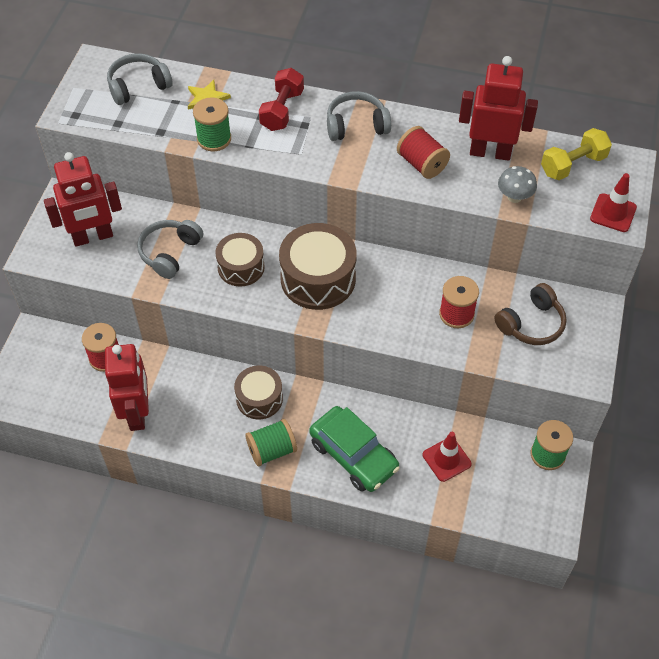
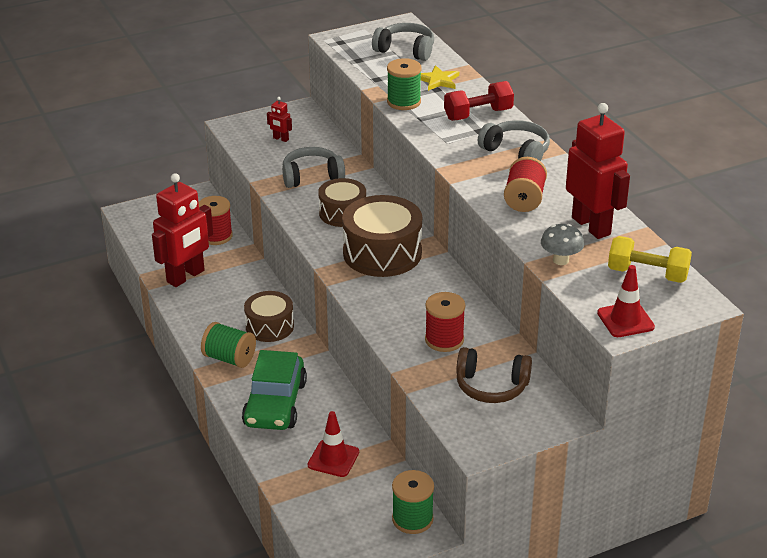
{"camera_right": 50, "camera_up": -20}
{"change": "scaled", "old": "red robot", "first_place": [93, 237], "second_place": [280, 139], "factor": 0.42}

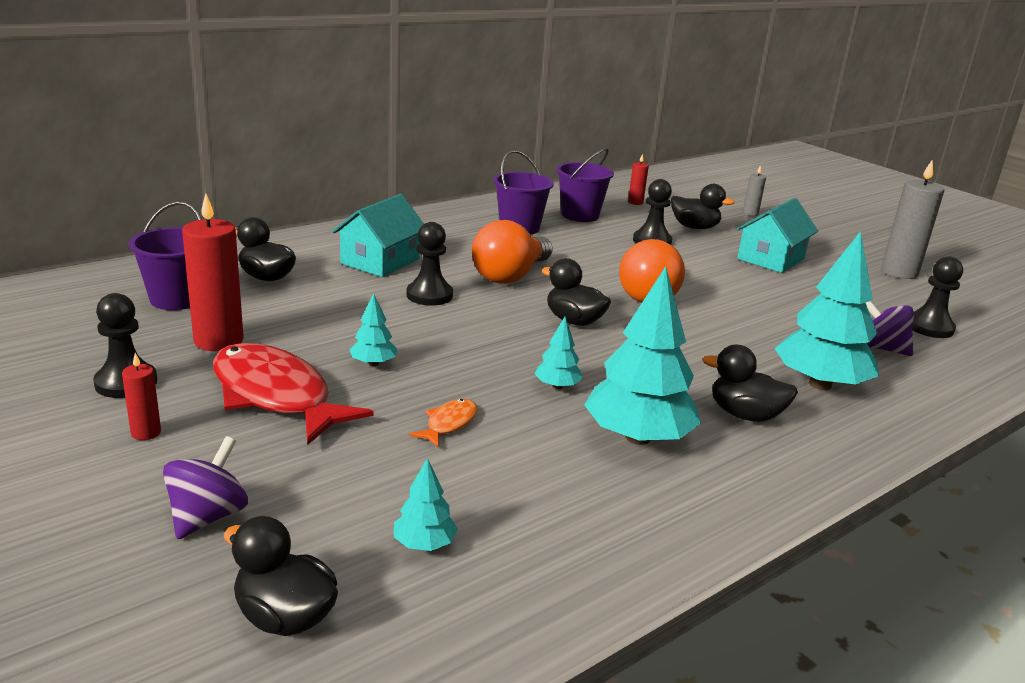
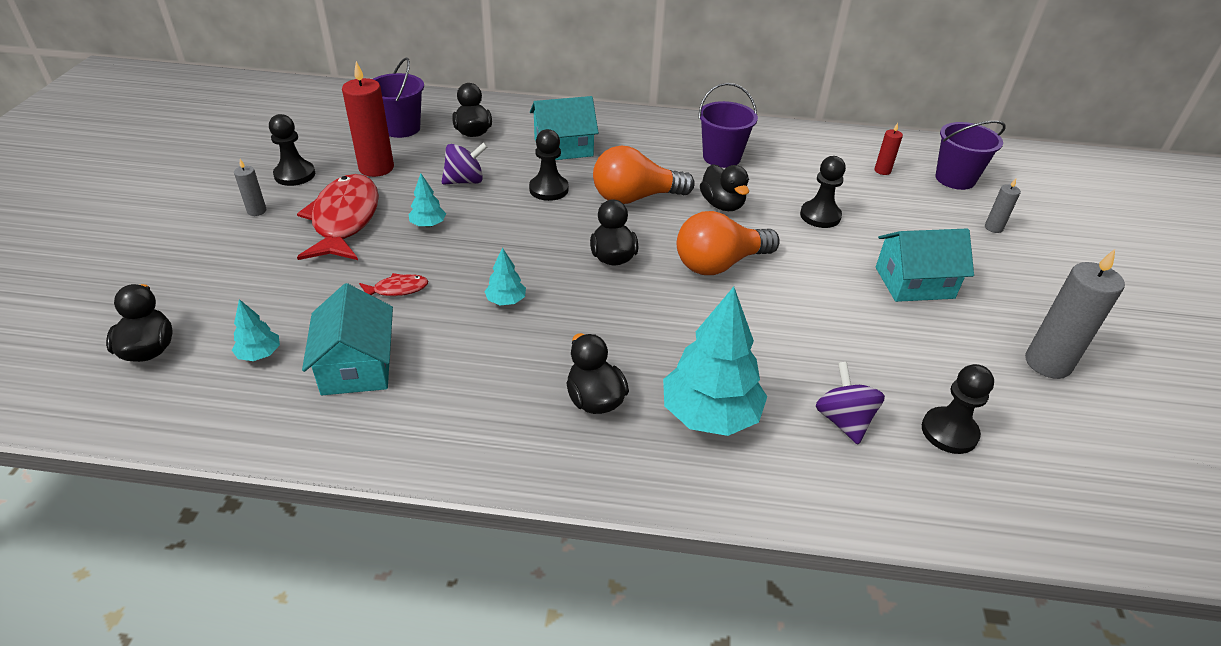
{"camera_right": 45, "camera_up": 15}
{"change": "gone", "old": "turquoise tree", "first_place": [638, 437]}
{"change": "new", "new": "turquoise house", "second_place": [357, 366]}
{"change": "shifted", "old": "purple spinning top", "first_place": [208, 516], "second_place": [465, 181]}
{"change": "shifted", "old": "purple bucket", "first_place": [580, 215], "second_place": [955, 179]}
{"change": "shifted", "old": "black duck", "first_place": [694, 227], "second_place": [722, 205]}
{"change": "repainted", "old": "red candle", "new": "grey candle", "first_place": [146, 433], "second_place": [256, 211]}
{"change": "repainted", "old": "orange fish", "new": "red fish", "first_place": [449, 424], "second_place": [397, 289]}

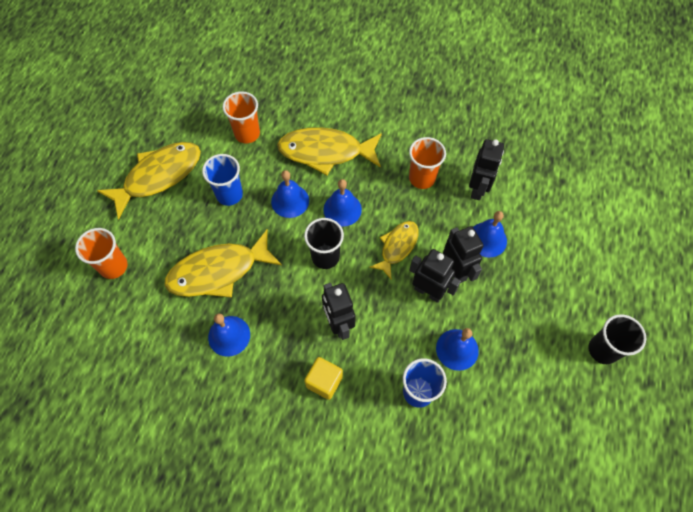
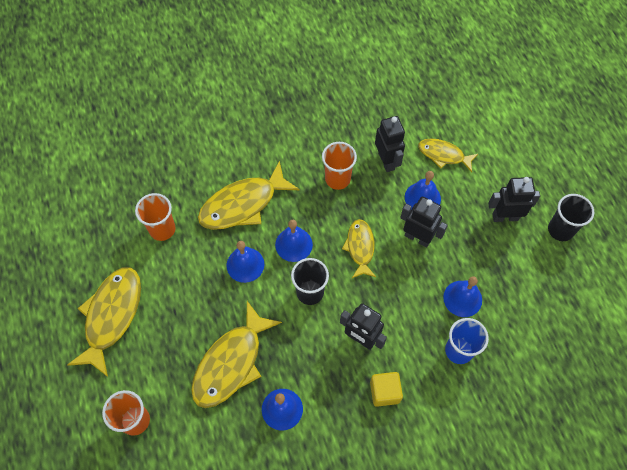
{"camera_right": -35, "camera_up": 0}
{"change": "gone", "old": "blue cup", "first_place": [229, 194]}
{"change": "new", "new": "yellow fish", "second_place": [443, 155]}
{"change": "shifted", "old": "black robot", "first_place": [428, 291], "second_place": [505, 217]}

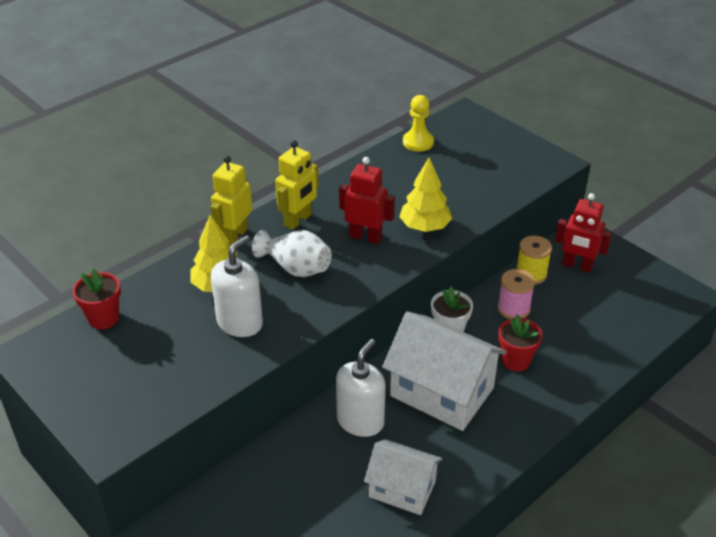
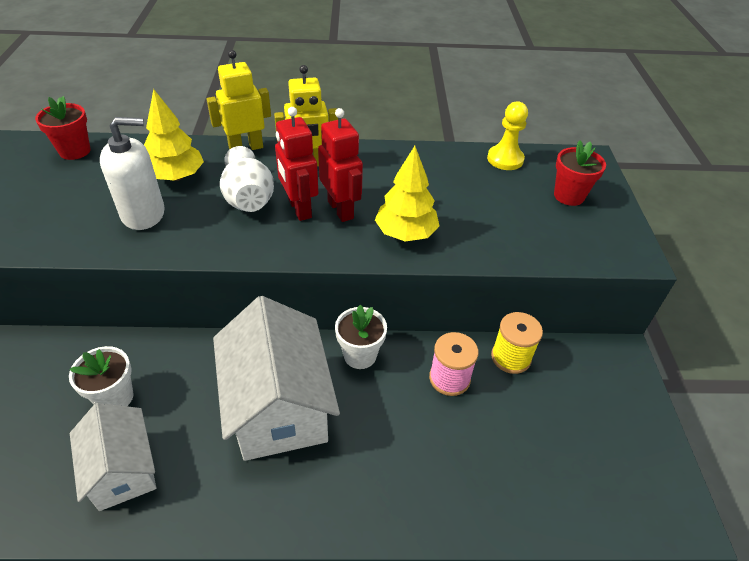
{"camera_right": 40, "camera_up": 5}
{"change": "gone", "old": "white soap dispenser", "first_place": [360, 421]}
{"change": "new", "new": "white flower pot", "second_place": [115, 397]}
{"change": "shifted", "old": "red flower pot", "first_place": [516, 360], "second_place": [569, 196]}
{"change": "shifted", "old": "red robot", "first_place": [577, 266], "second_place": [299, 209]}

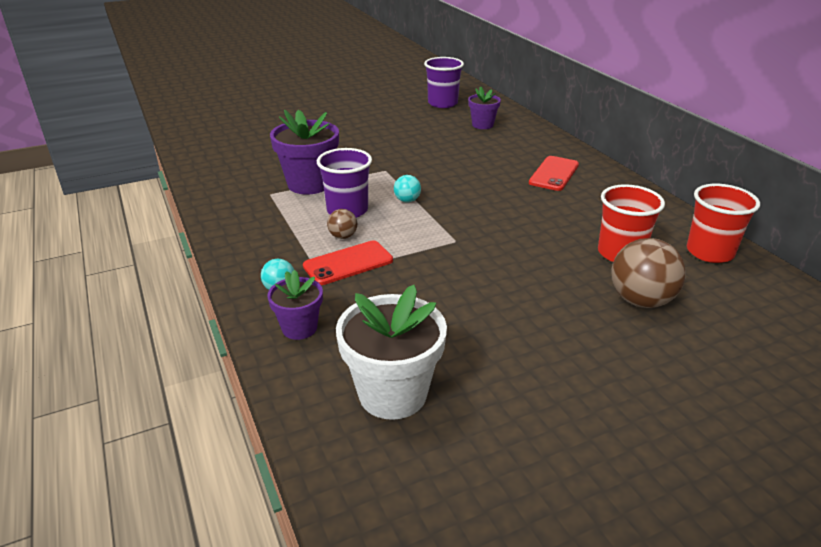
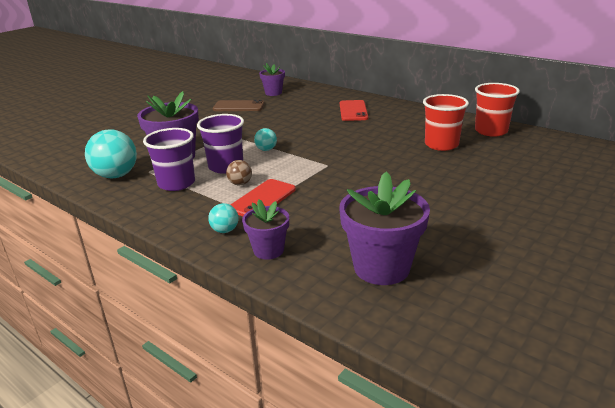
{"camera_right": -25, "camera_up": -5}
{"change": "gone", "old": "brown ball", "first_place": [640, 300]}
{"change": "new", "new": "turquoise ball", "second_place": [116, 175]}
{"change": "new", "new": "brown phone", "second_place": [239, 106]}
{"change": "shifted", "old": "purple cup", "first_place": [442, 103], "second_place": [176, 183]}
{"change": "repainted", "old": "white flower pot", "new": "purple flower pot", "first_place": [392, 394], "second_place": [381, 267]}

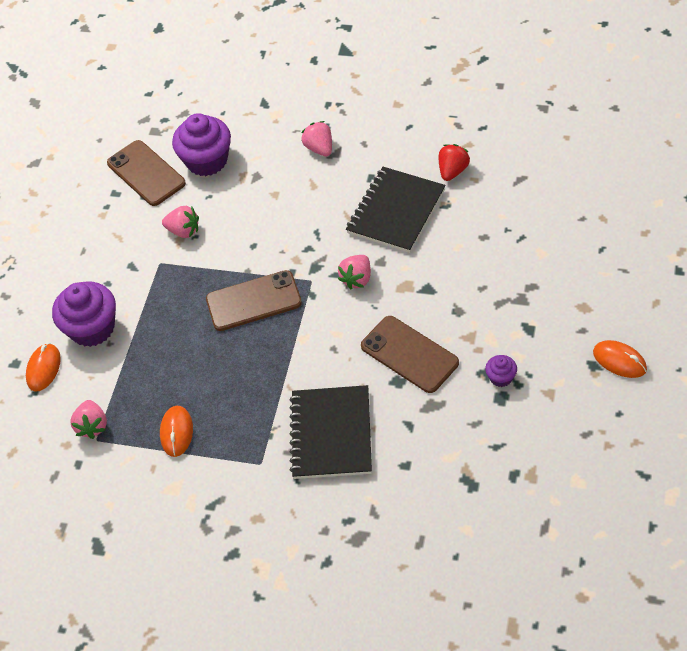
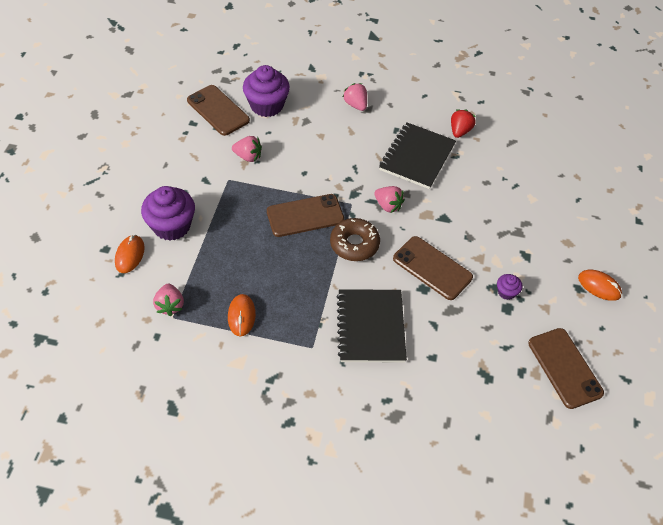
{"camera_right": -10, "camera_up": 0}
{"change": "new", "new": "brown donut", "second_place": [354, 244]}
{"change": "new", "new": "brown phone", "second_place": [564, 368]}
{"change": "rotated", "old": "pink strawberry", "first_place": [357, 279], "second_place": [388, 205], "degrees": -75}

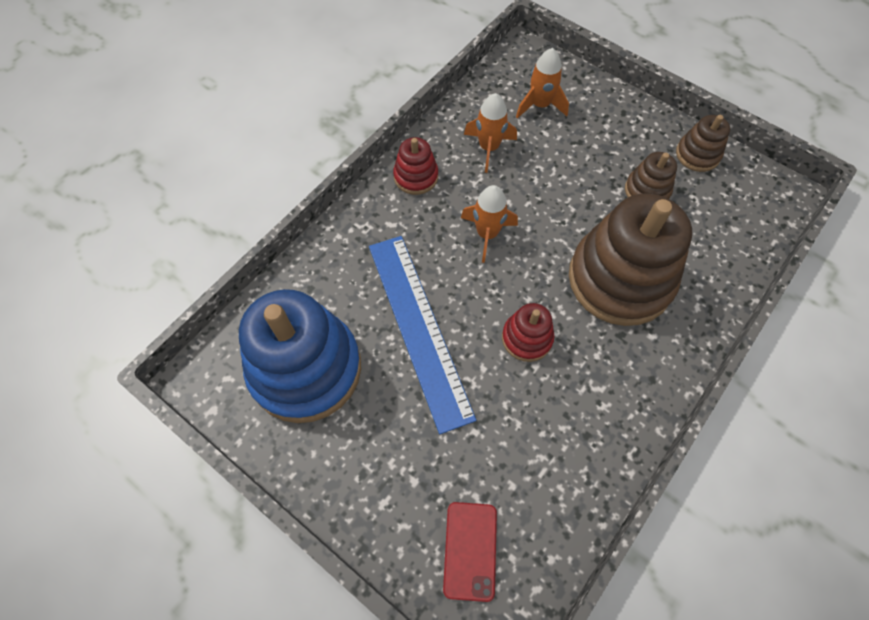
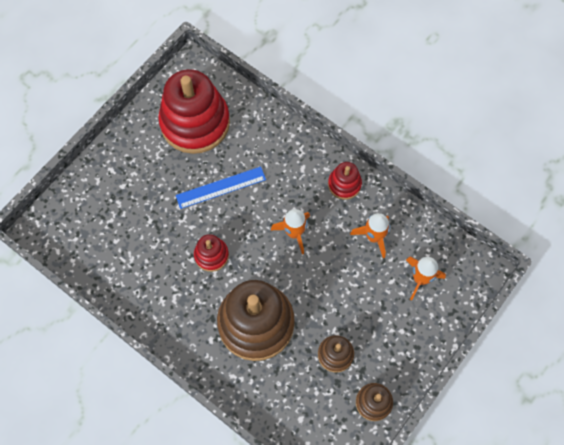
{"camera_right": 90, "camera_up": 5}
{"change": "gone", "old": "red phone", "first_place": [470, 550]}
{"change": "repainted", "old": "blue stacking toy", "new": "red stacking toy", "first_place": [305, 369], "second_place": [195, 122]}
{"change": "scaled", "old": "blue ruler", "first_place": [418, 328], "second_place": [221, 187], "factor": 0.64}

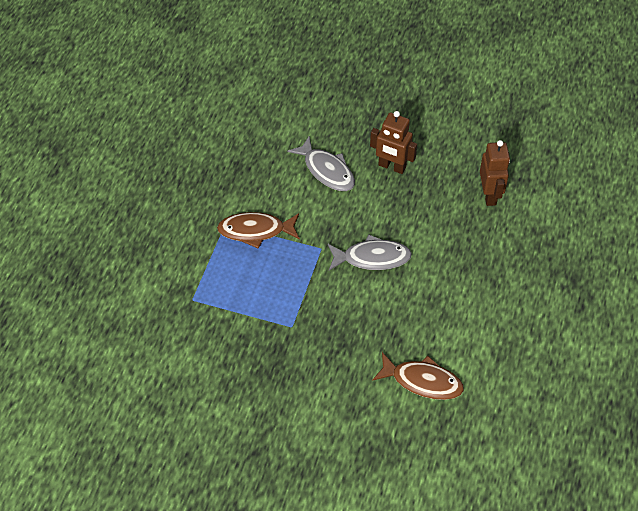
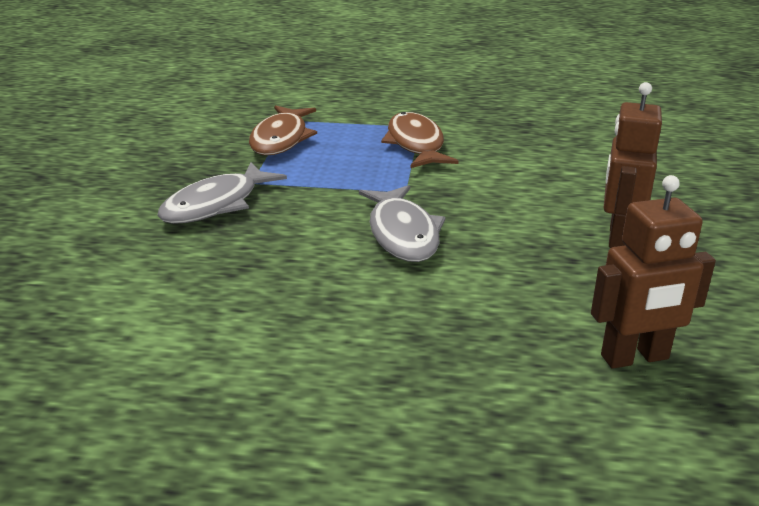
{"camera_right": 80, "camera_up": -25}
{"change": "shifted", "old": "grey fish", "first_place": [326, 170], "second_place": [216, 204]}
{"change": "shifted", "old": "brown fish", "first_place": [422, 381], "second_place": [281, 139]}

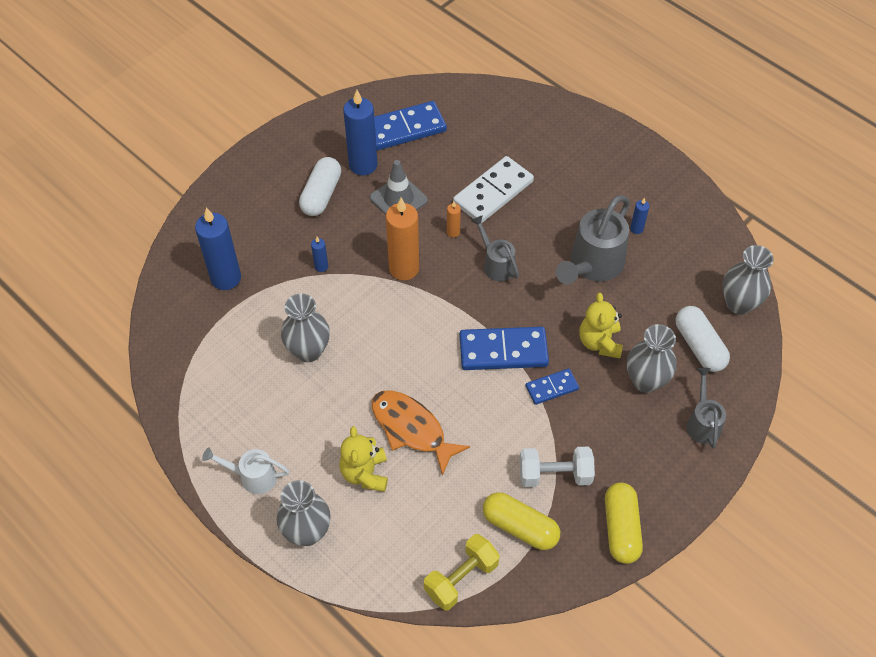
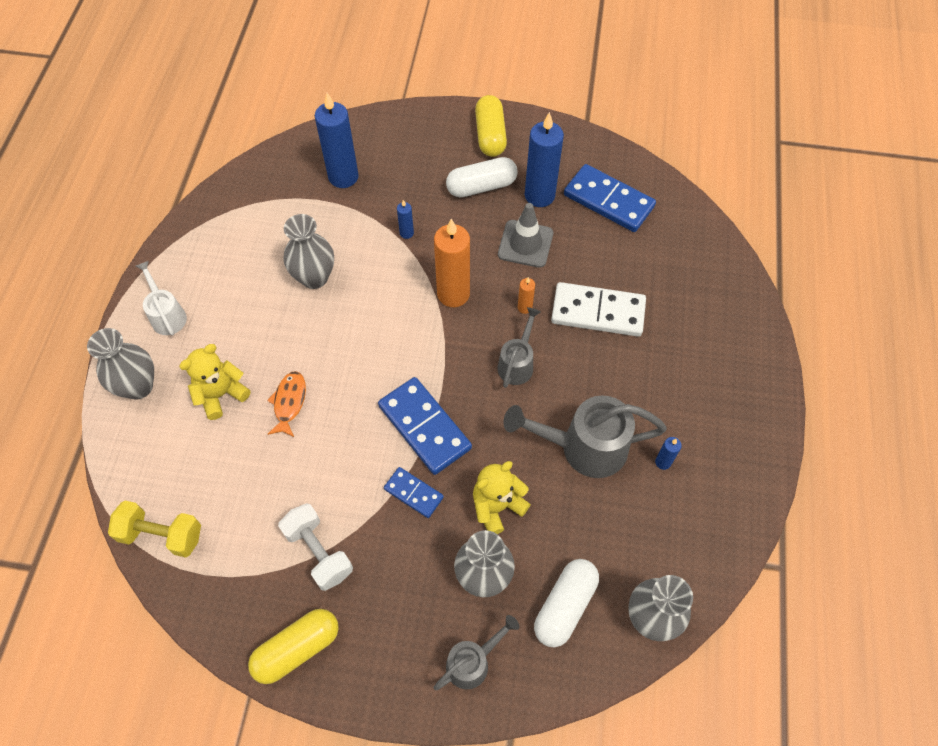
{"camera_right": 55, "camera_up": 5}
{"change": "shifted", "old": "yellow capsule", "first_place": [520, 527], "second_place": [490, 135]}
{"change": "scaled", "old": "orange fish", "first_place": [411, 429], "second_place": [289, 402], "factor": 0.61}

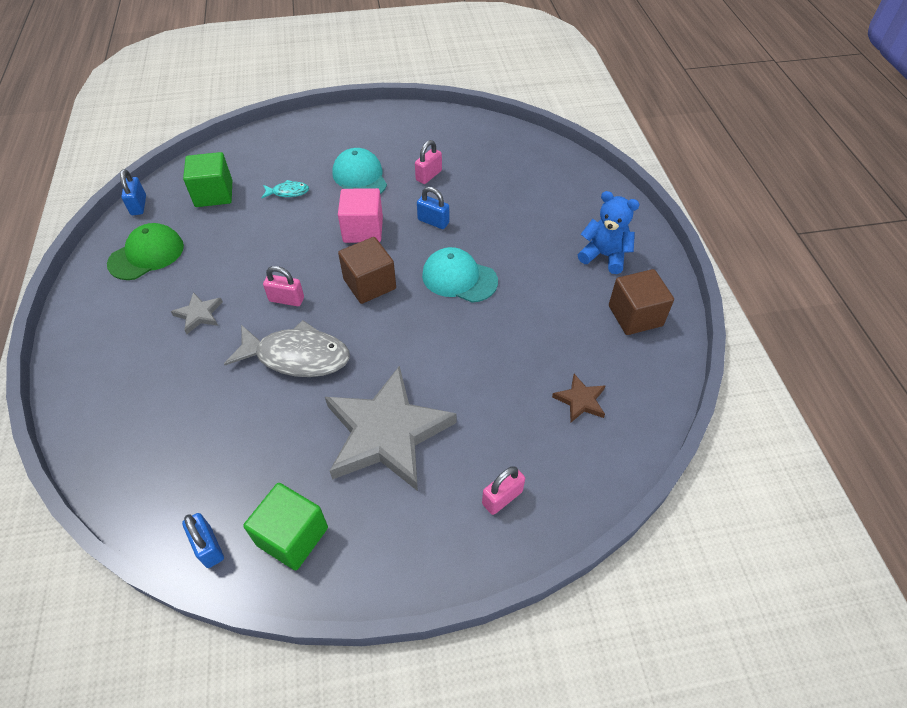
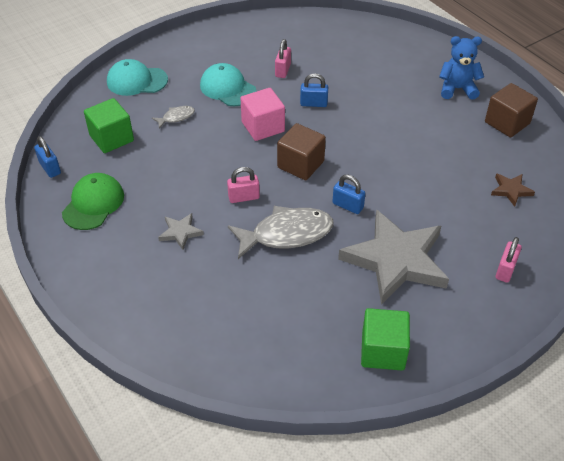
{"camera_right": -25, "camera_up": -5}
{"change": "shifted", "old": "blue padlock", "first_place": [208, 546], "second_place": [348, 205]}
{"change": "shifted", "old": "turquoise cap", "first_place": [459, 278], "second_place": [137, 81]}
{"change": "repainted", "old": "turquoise fish", "new": "grey fish", "first_place": [288, 192], "second_place": [176, 117]}

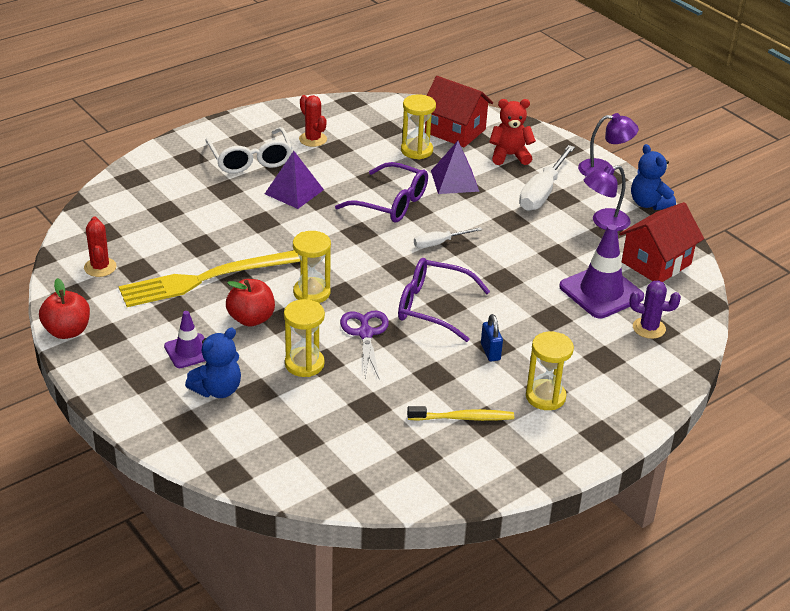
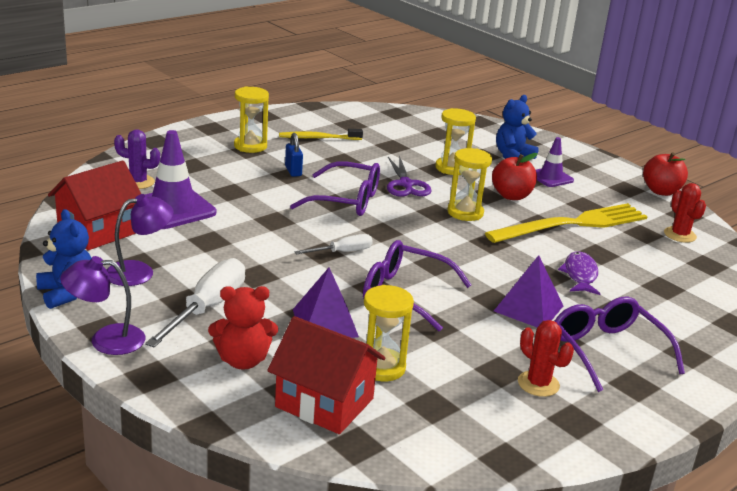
{"camera_right": 175, "camera_up": -10}
{"change": "new", "new": "purple fish", "second_place": [580, 275]}
{"change": "repainted", "old": "white glasses", "new": "purple glasses", "first_place": [250, 159], "second_place": [607, 351]}

